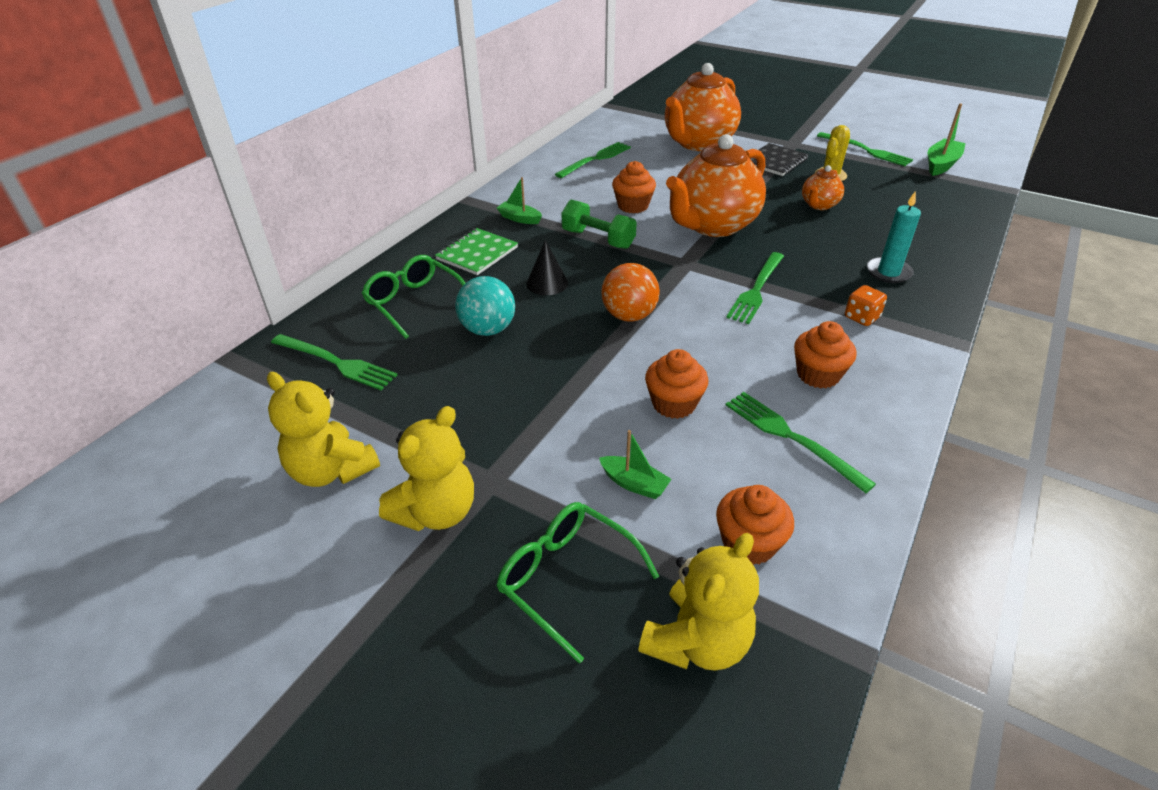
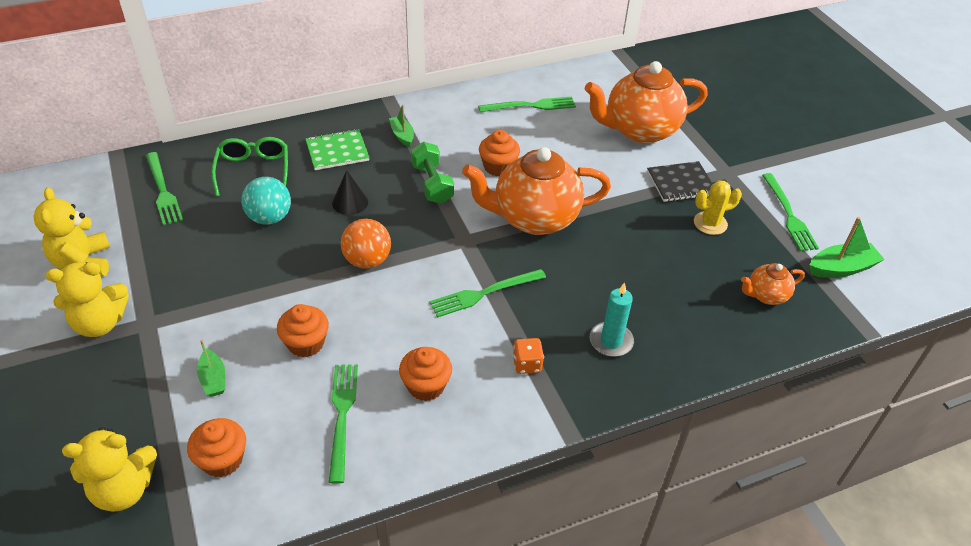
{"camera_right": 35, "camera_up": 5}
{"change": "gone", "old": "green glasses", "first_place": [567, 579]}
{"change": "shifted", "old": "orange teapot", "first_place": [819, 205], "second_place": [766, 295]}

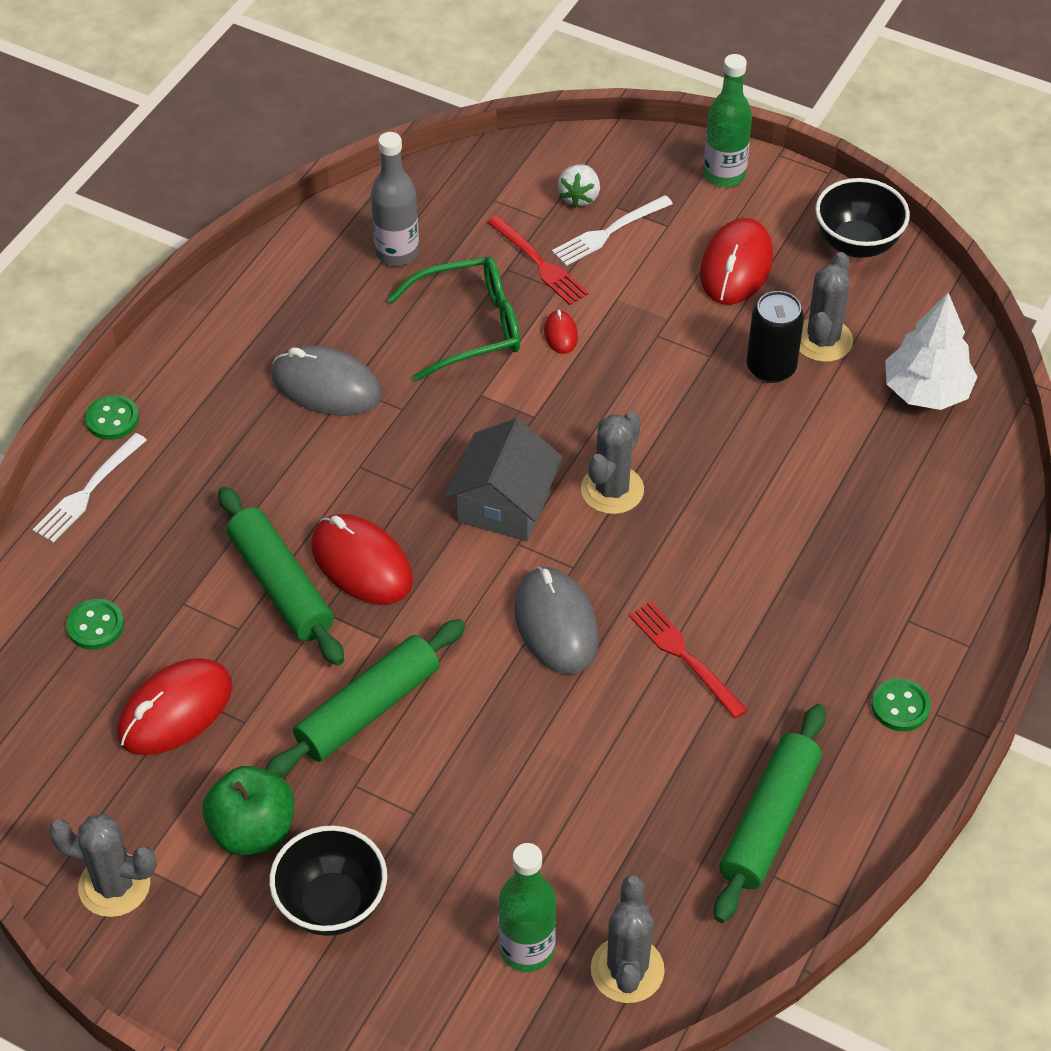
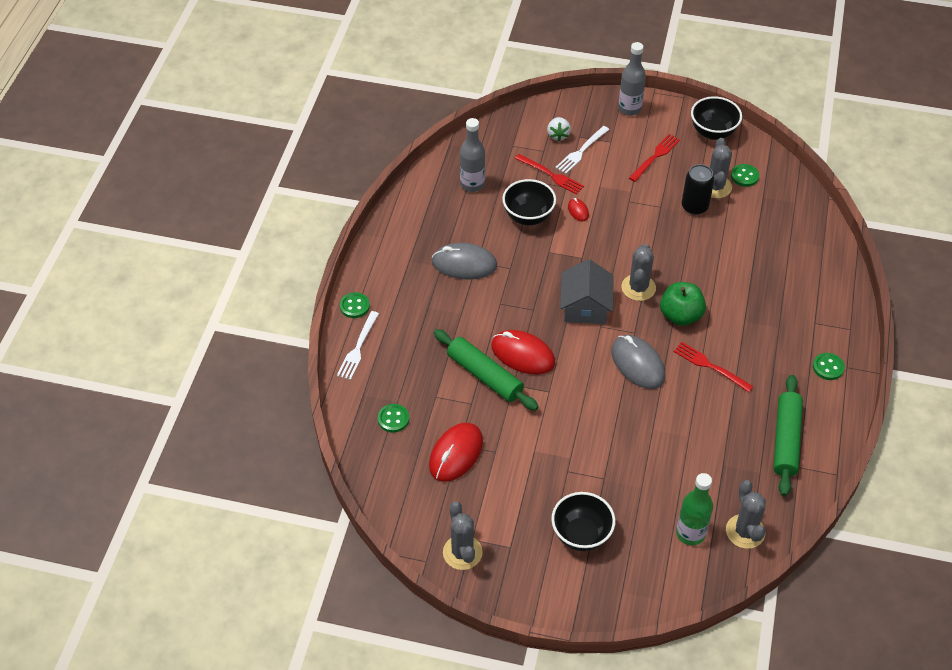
{"camera_right": -15, "camera_up": 0}
{"change": "gone", "old": "green rolling pin", "first_place": [368, 709]}
{"change": "gone", "old": "white tree", "first_place": [926, 391]}
{"change": "new", "new": "green button", "second_place": [744, 176]}
{"change": "shifted", "old": "green apple", "first_place": [253, 830], "second_place": [680, 316]}
{"change": "swapped", "old": "green glasses", "new": "black bowl", "first_place": [470, 327], "second_place": [528, 217]}
{"change": "swapped", "old": "red mouse", "new": "red fork", "first_place": [736, 266], "second_place": [655, 156]}
{"change": "repainted", "old": "green bottle", "new": "grey bottle", "first_place": [724, 175], "second_place": [629, 109]}
{"change": "rotated", "old": "grey cactus", "first_place": [114, 885], "second_place": [462, 552], "degrees": 75}

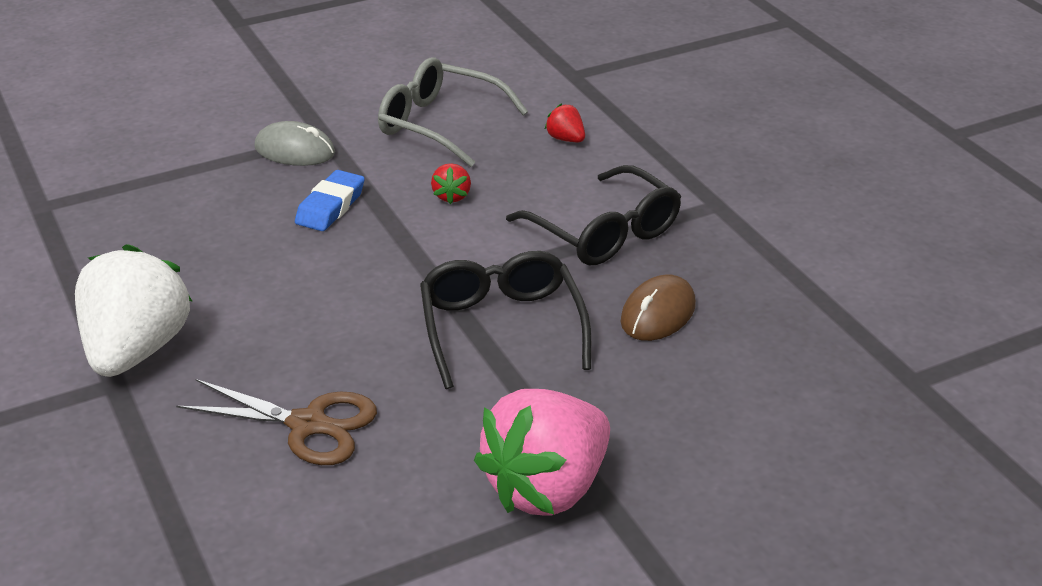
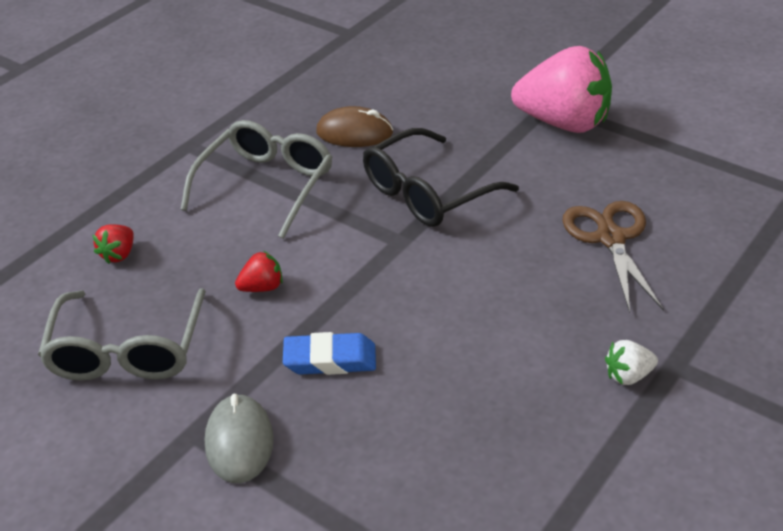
{"camera_right": -115, "camera_up": 5}
{"change": "repainted", "old": "black glasses", "new": "grey glasses", "first_place": [604, 233], "second_place": [266, 185]}
{"change": "scaled", "old": "white strawberry", "first_place": [136, 350], "second_place": [628, 375], "factor": 0.41}

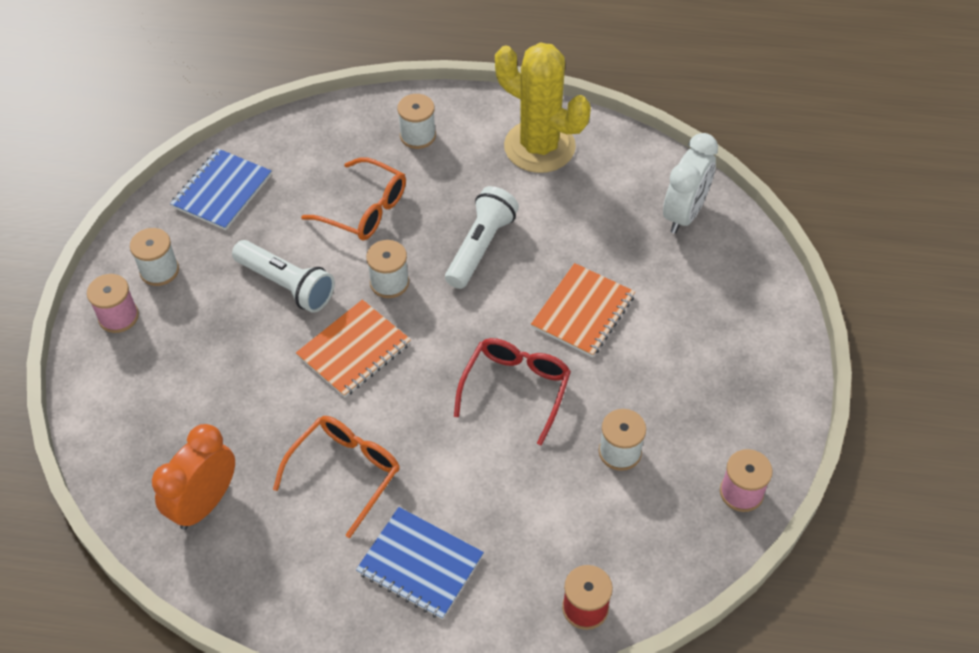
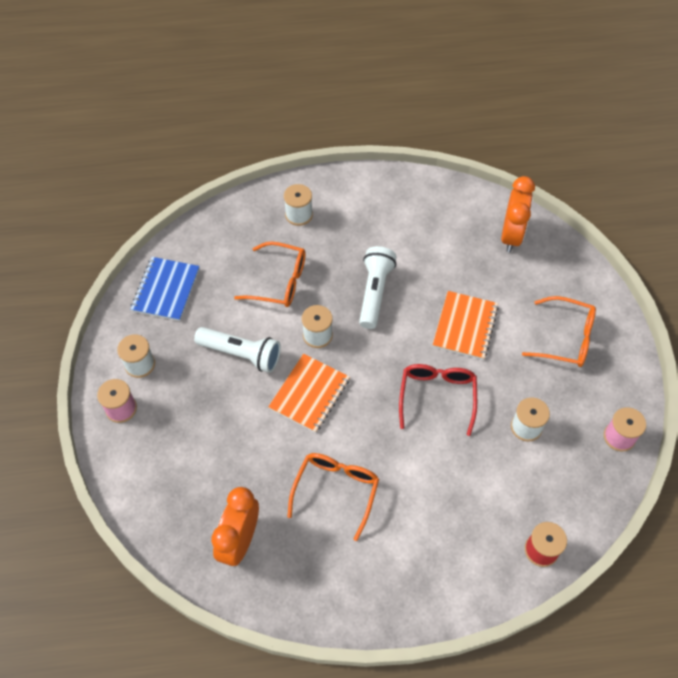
{"camera_right": -15, "camera_up": 5}
{"change": "gone", "old": "blue notebook", "first_place": [420, 564]}
{"change": "gone", "old": "yellow cactus", "first_place": [539, 147]}
{"change": "new", "new": "orange glasses", "second_place": [566, 338]}
{"change": "repainted", "old": "white clock", "new": "orange clock", "first_place": [684, 214], "second_place": [511, 235]}

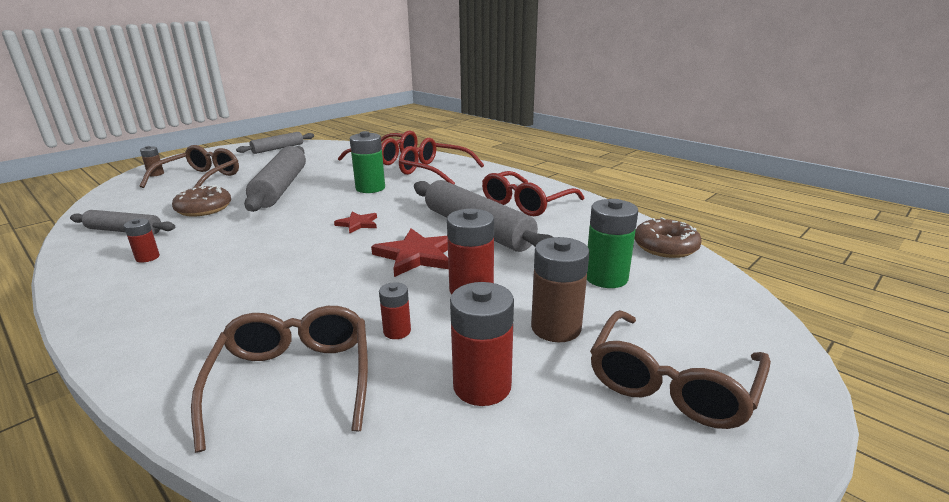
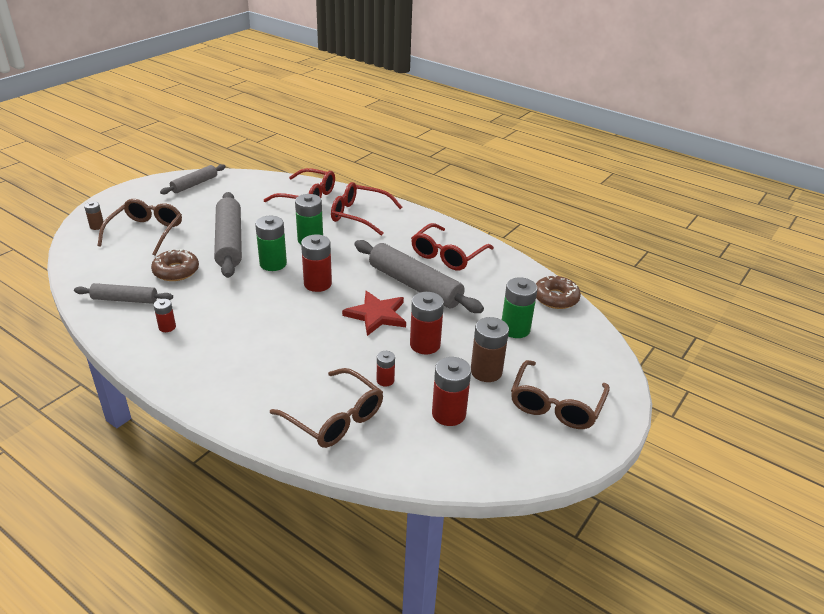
{"camera_right": -10, "camera_up": 10}
{"change": "new", "new": "green battery", "second_place": [273, 264]}
{"change": "swapped", "old": "red star", "new": "red battery", "first_place": [358, 224], "second_place": [317, 284]}
{"change": "rotated", "old": "brown glasses", "first_place": [294, 380], "second_place": [335, 418], "degrees": 150}

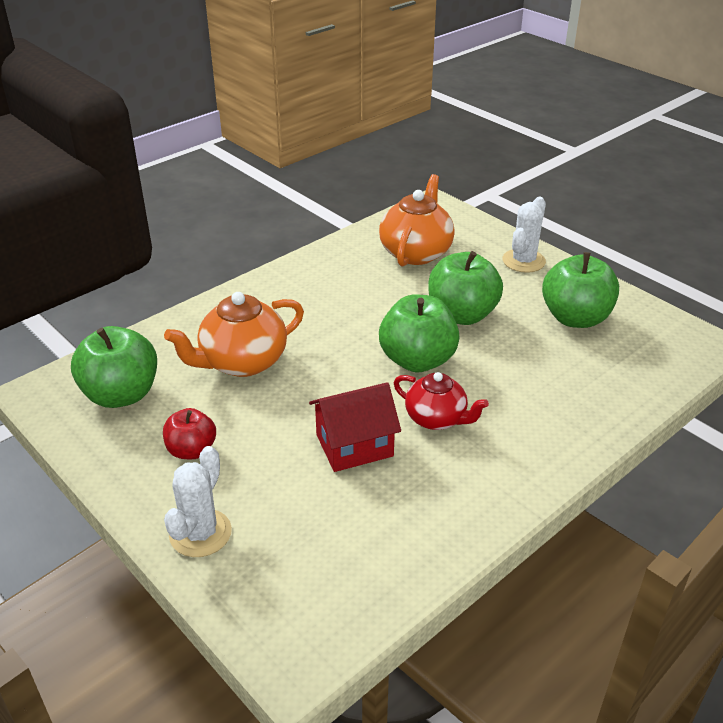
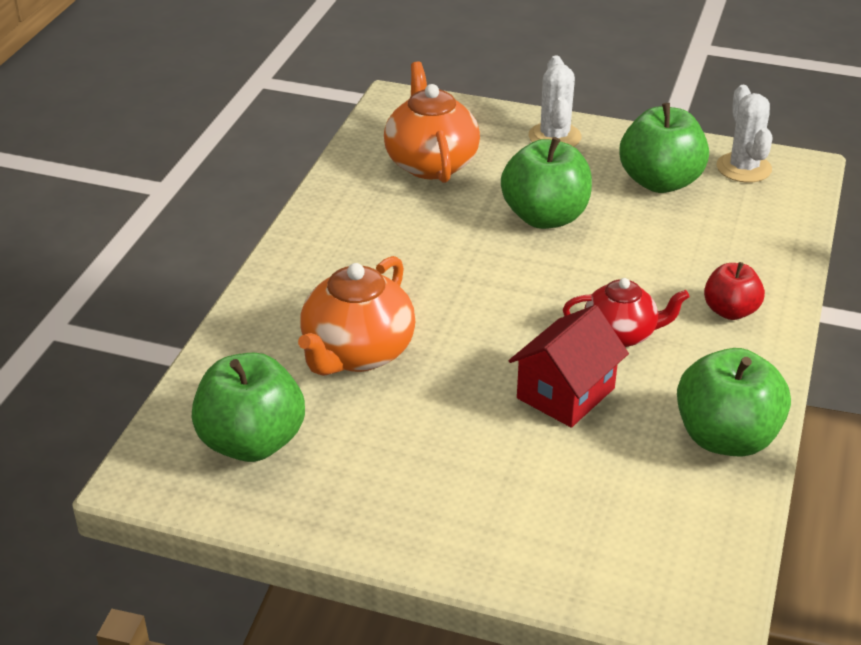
{"camera_right": -30, "camera_up": 0}
{"change": "shifted", "old": "red apple", "first_place": [191, 450], "second_place": [730, 311]}
{"change": "shifted", "old": "white cactus", "first_place": [200, 533], "second_place": [743, 168]}
{"change": "shifted", "old": "green apple", "first_place": [417, 360], "second_place": [726, 438]}

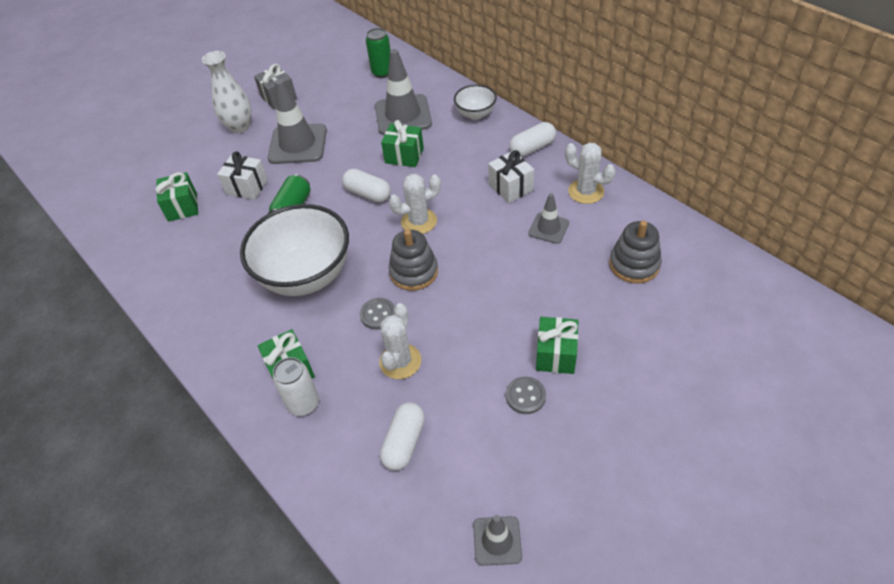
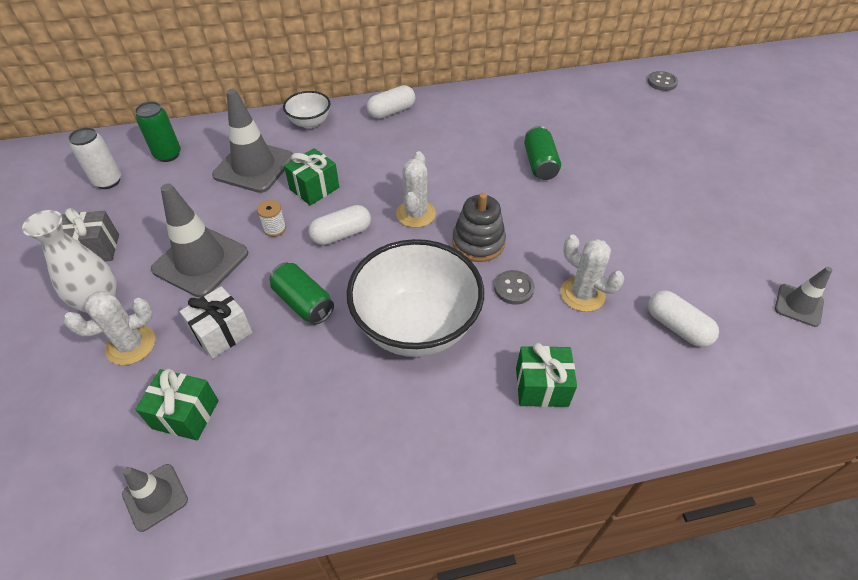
{"camera_right": -65, "camera_up": 0}
{"change": "gone", "old": "white gift", "first_place": [510, 187]}
{"change": "gone", "old": "green gift", "first_place": [556, 354]}
{"change": "gone", "old": "grey stacking toy", "first_place": [634, 264]}
{"change": "new", "new": "white spool", "second_place": [274, 229]}
{"change": "new", "new": "green can", "second_place": [539, 164]}
{"change": "shifted", "old": "white can", "first_place": [303, 404], "second_place": [108, 181]}
{"change": "shifted", "old": "grey button", "first_place": [525, 396], "second_place": [662, 82]}
{"change": "shifted", "old": "grey traffic cone", "first_place": [548, 228], "second_place": [155, 497]}
{"change": "shifted", "old": "white cactus", "first_place": [586, 191], "second_place": [131, 345]}
{"change": "rotated", "old": "white capsule", "first_place": [532, 148], "second_place": [391, 111], "degrees": 60}

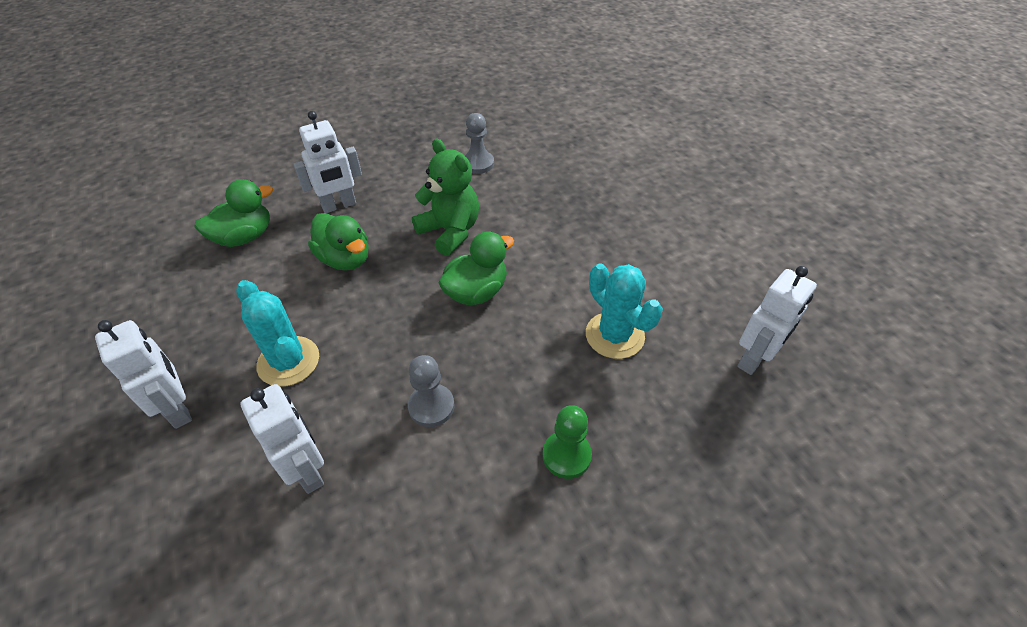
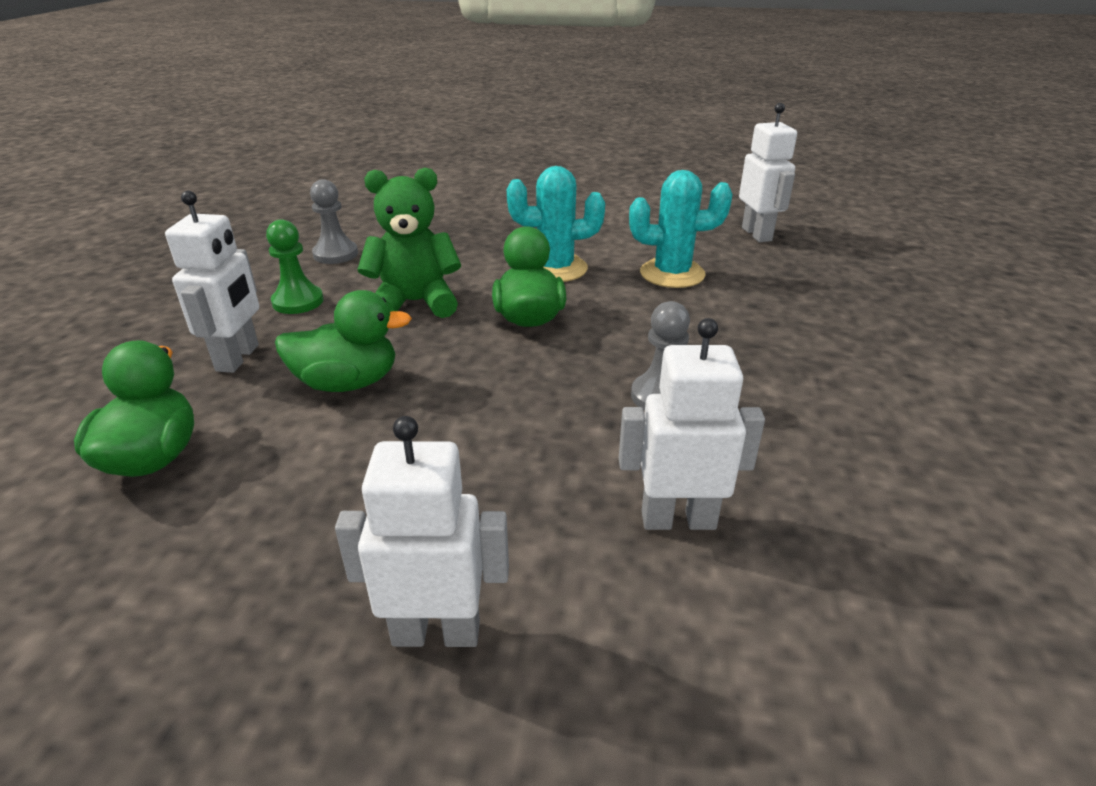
{"camera_right": -55, "camera_up": -15}
{"change": "shifted", "old": "turquoise cactus", "first_place": [288, 361], "second_place": [555, 269]}
{"change": "shifted", "old": "green pawn", "first_place": [566, 455], "second_place": [298, 302]}

